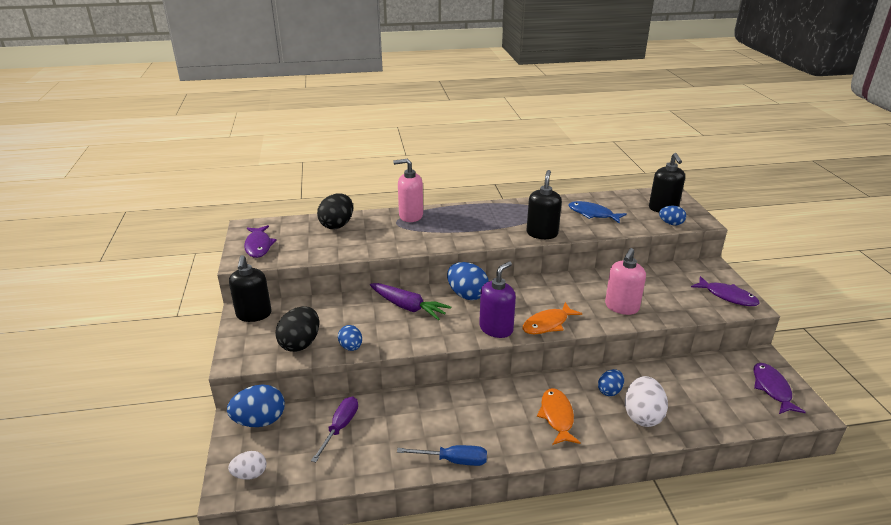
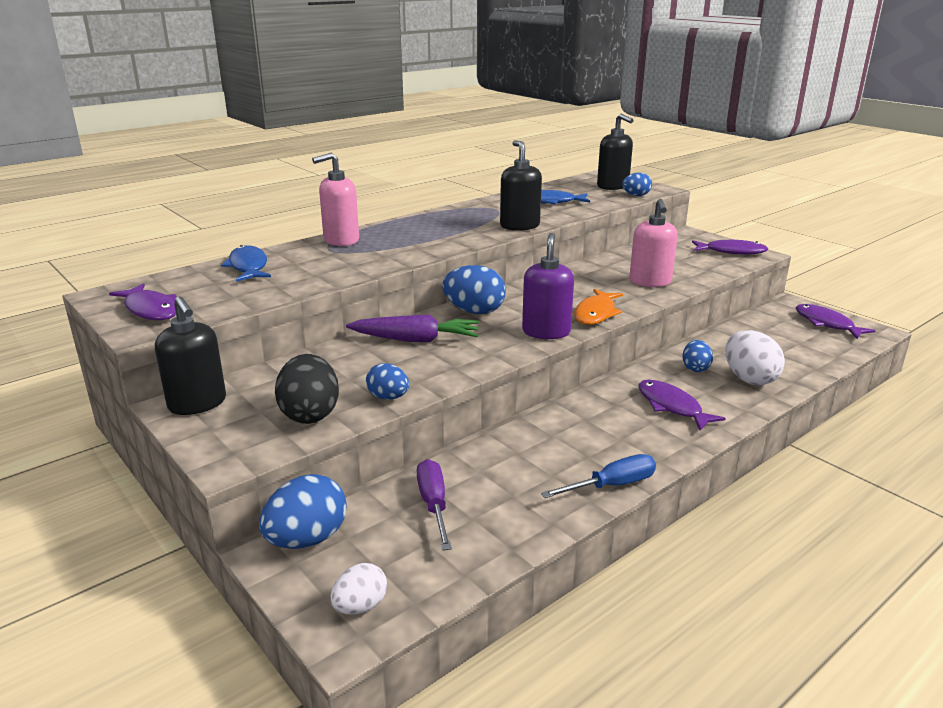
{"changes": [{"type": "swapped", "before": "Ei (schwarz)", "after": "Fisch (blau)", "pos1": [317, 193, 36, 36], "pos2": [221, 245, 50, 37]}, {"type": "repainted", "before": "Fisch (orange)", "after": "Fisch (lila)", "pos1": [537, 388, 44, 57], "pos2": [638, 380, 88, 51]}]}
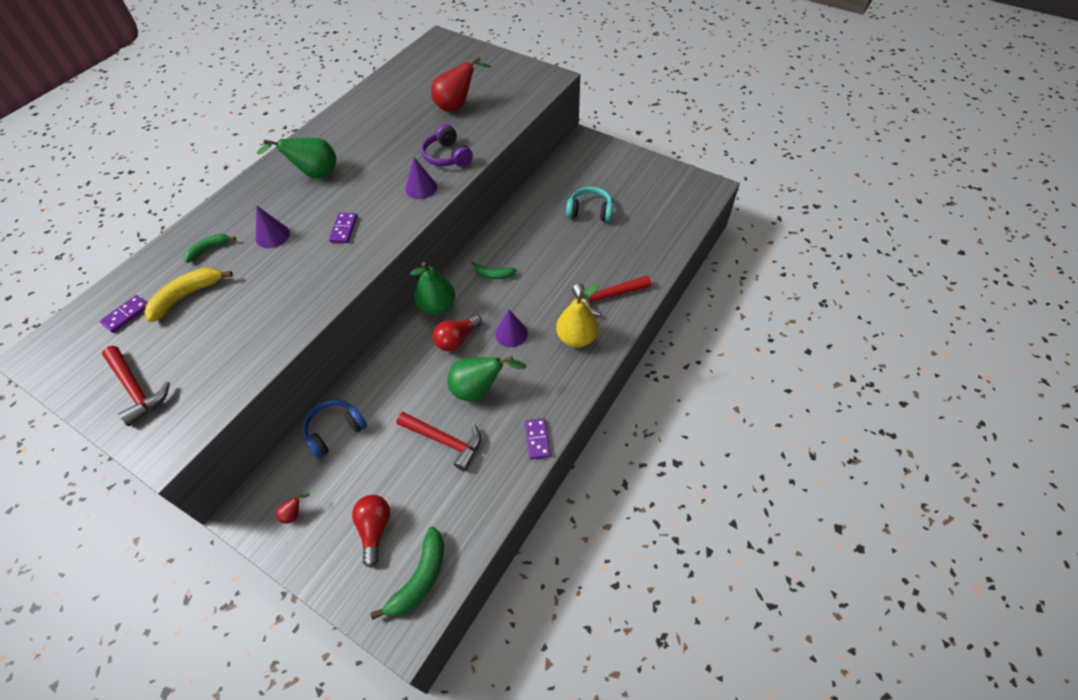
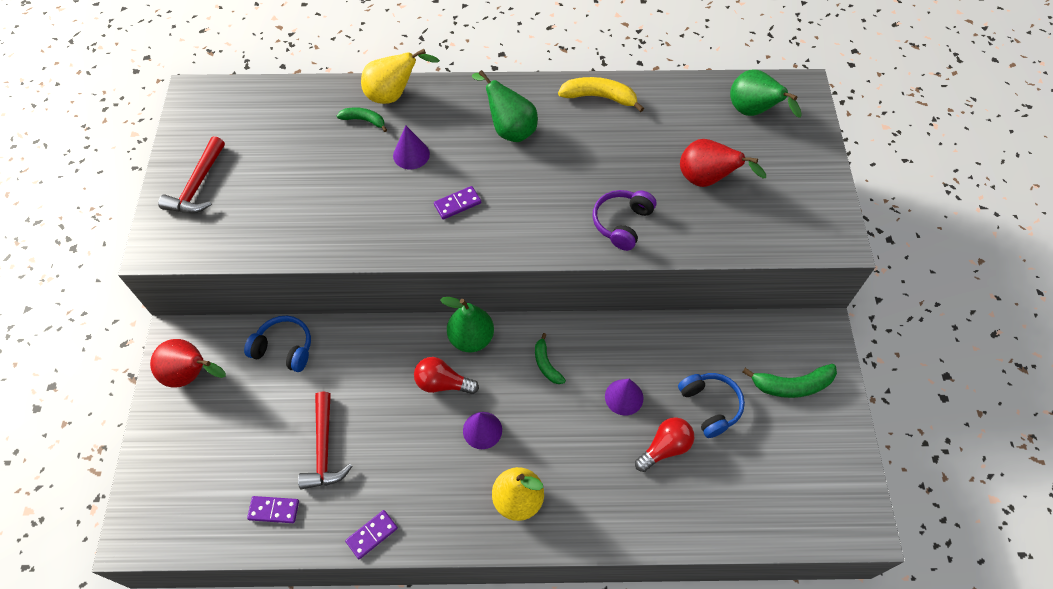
{"changes": [{"type": "shifted", "before": "Dominostein (lila)", "pos1": [100, 295, 47, 38], "pos2": [247, 496, 52, 27]}, {"type": "shifted", "before": "Banane (gelb)", "pos1": [144, 267, 89, 55], "pos2": [558, 77, 86, 35]}, {"type": "scaled", "before": "Birne (rot)", "pos1": [276, 493, 34, 31], "pos2": [150, 339, 76, 49], "scale": 2.32}, {"type": "shifted", "before": "Glühbirne (rot)", "pos1": [352, 495, 38, 73], "pos2": [635, 417, 59, 55]}, {"type": "shifted", "before": "Banane (grün)", "pos1": [371, 526, 73, 94], "pos2": [742, 364, 95, 34]}, {"type": "shifted", "before": "Kegel (lila)", "pos1": [406, 157, 31, 42], "pos2": [605, 379, 39, 37]}, {"type": "shifted", "before": "Birne (grün)", "pos1": [447, 356, 80, 45], "pos2": [730, 70, 72, 48]}, {"type": "repainted", "before": "Kopfhörer (türkis)", "after": "Kopfhörer (blau)", "pos1": [566, 187, 47, 35], "pos2": [678, 373, 67, 65]}, {"type": "gone", "before": "Hammer (rot)", "pos1": [572, 275, 79, 41]}, {"type": "new", "after": "Birne (gelb)", "pos2": [361, 49, 79, 55]}]}
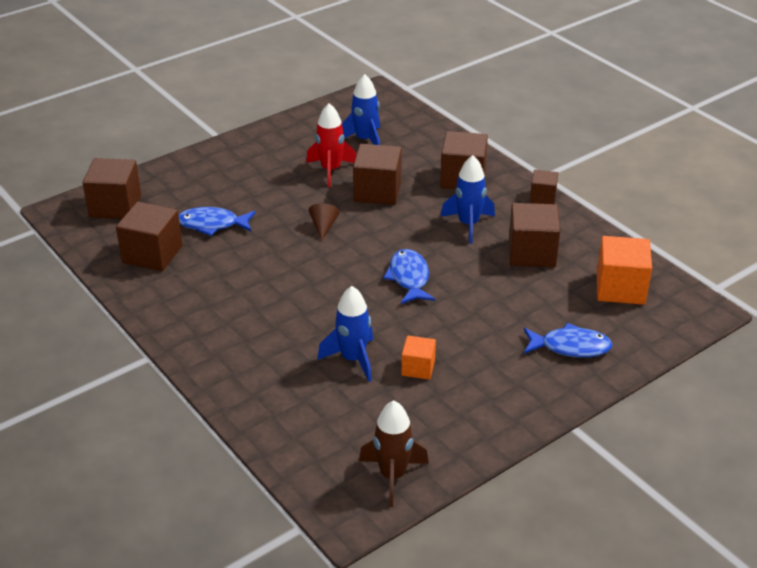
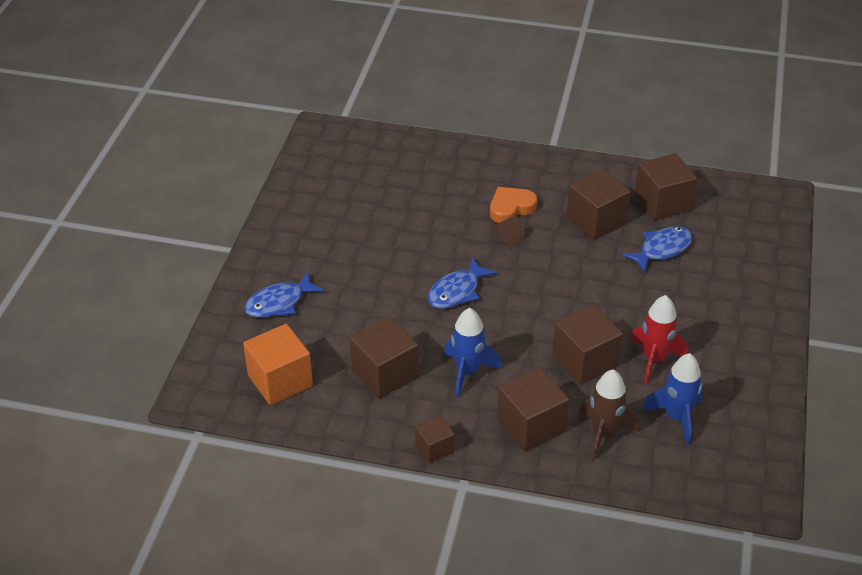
{"changes": [{"type": "shifted", "before": "Kubus (braun)", "pos1": [82, 158, 59, 61], "pos2": [566, 169, 65, 71]}, {"type": "shifted", "before": "Kegel (braun)", "pos1": [309, 203, 31, 38], "pos2": [492, 217, 32, 31]}, {"type": "gone", "before": "Rakete (blau)", "pos1": [317, 286, 56, 96]}, {"type": "shifted", "before": "Rakete (braun)", "pos1": [359, 401, 70, 106], "pos2": [579, 369, 61, 92]}, {"type": "rotated", "before": "Fisch (blau)", "pos1": [383, 249, 52, 55], "pos2": [428, 258, 69, 51], "turn": 90}, {"type": "gone", "before": "Kubus (orange)", "pos1": [401, 336, 35, 44]}, {"type": "new", "after": "Herz (orange)", "pos2": [490, 187, 47, 36]}]}
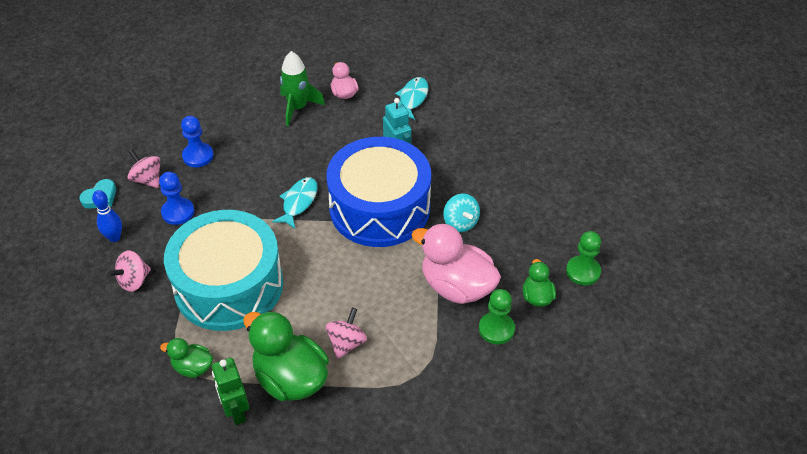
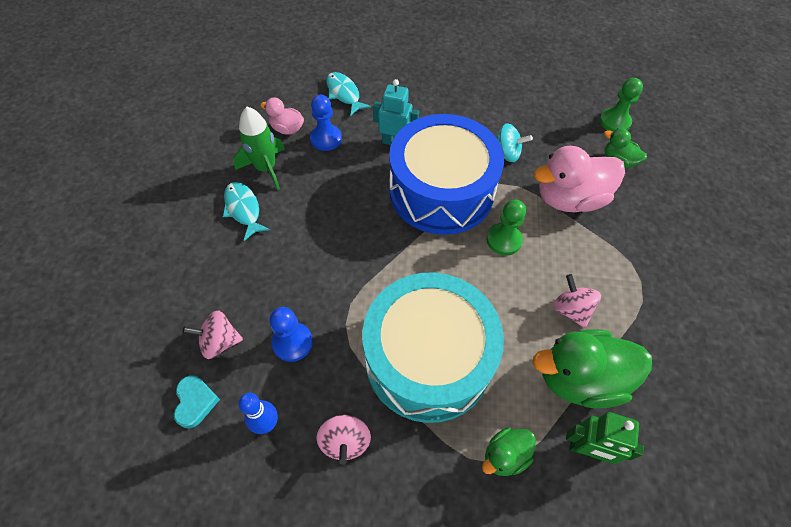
{"changes": [{"type": "shifted", "before": "Bauer (blau)", "pos1": [181, 116, 33, 51], "pos2": [310, 95, 32, 56]}, {"type": "shifted", "before": "Fisch (türkis)", "pos1": [272, 177, 46, 52], "pos2": [223, 182, 47, 59]}, {"type": "shifted", "before": "Bauer (grün)", "pos1": [479, 289, 36, 55], "pos2": [487, 200, 39, 55]}]}
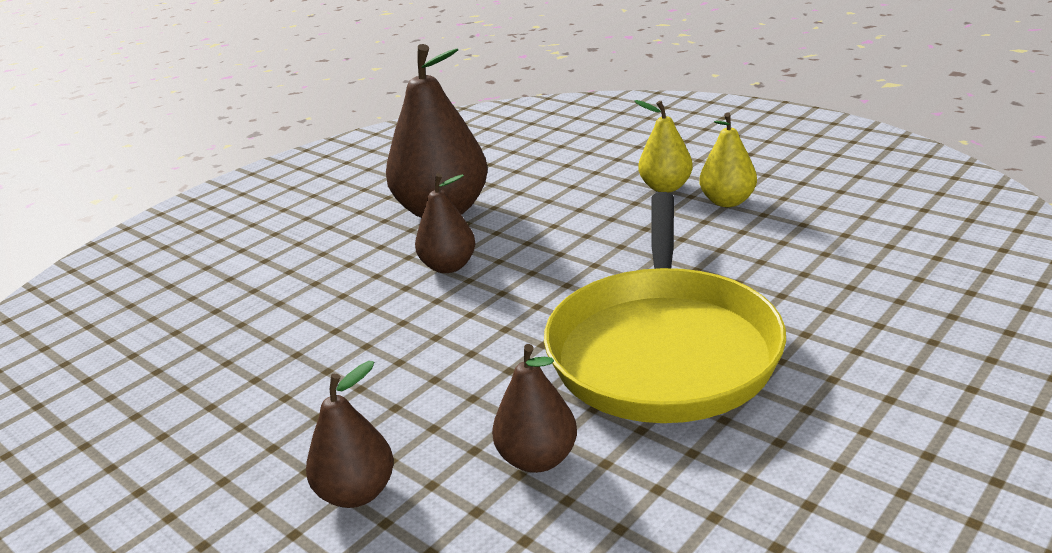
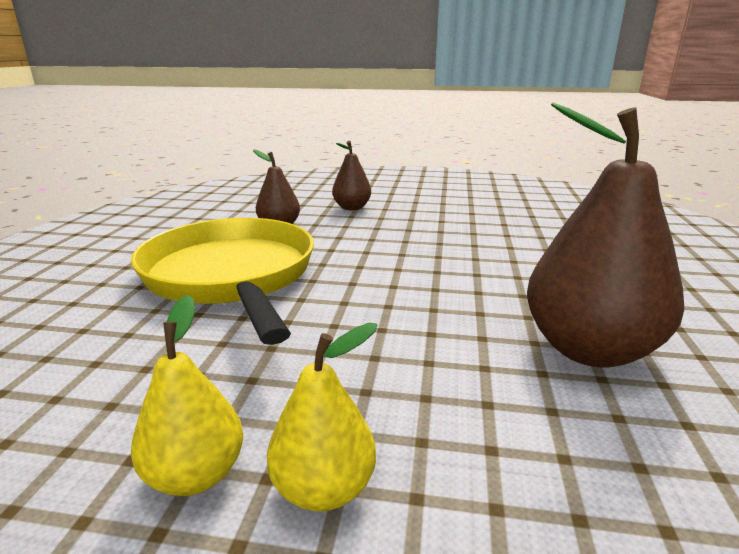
{"changes": [{"type": "gone", "before": "Birne (braun)", "pos1": [415, 173, 61, 100]}]}
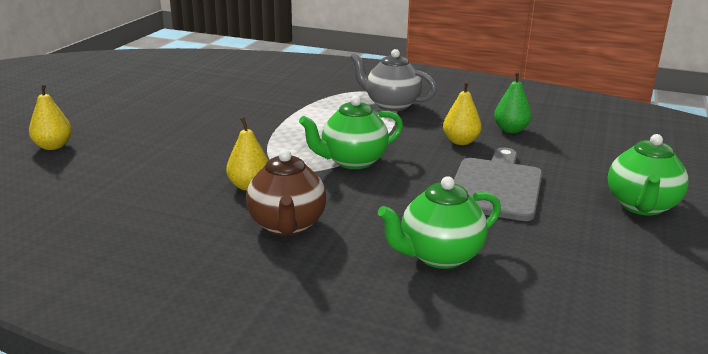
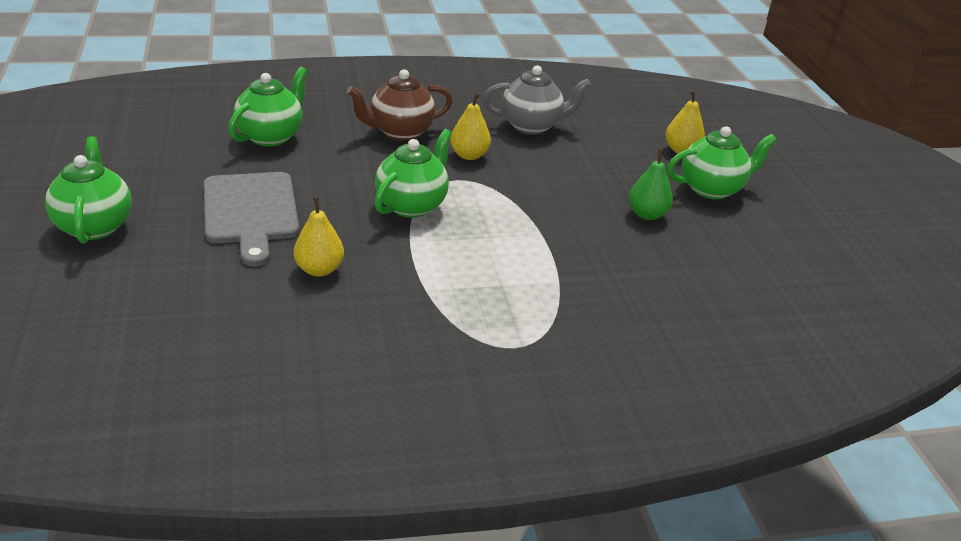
{"changes": [{"type": "rotated", "before": "Teekanne (braun)", "pos1": [246, 149, 80, 87], "pos2": [347, 69, 106, 72], "turn": -75}, {"type": "shifted", "before": "Teekanne (grau)", "pos1": [350, 49, 87, 62], "pos2": [483, 66, 108, 68]}, {"type": "shifted", "before": "Birne (grün)", "pos1": [494, 71, 38, 62], "pos2": [629, 149, 44, 71]}, {"type": "new", "after": "Teekanne (grün)", "pos2": [667, 126, 110, 73]}]}
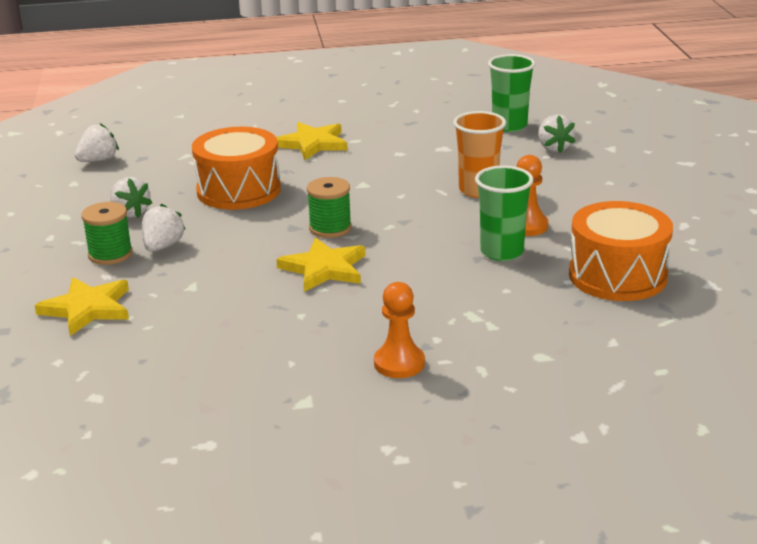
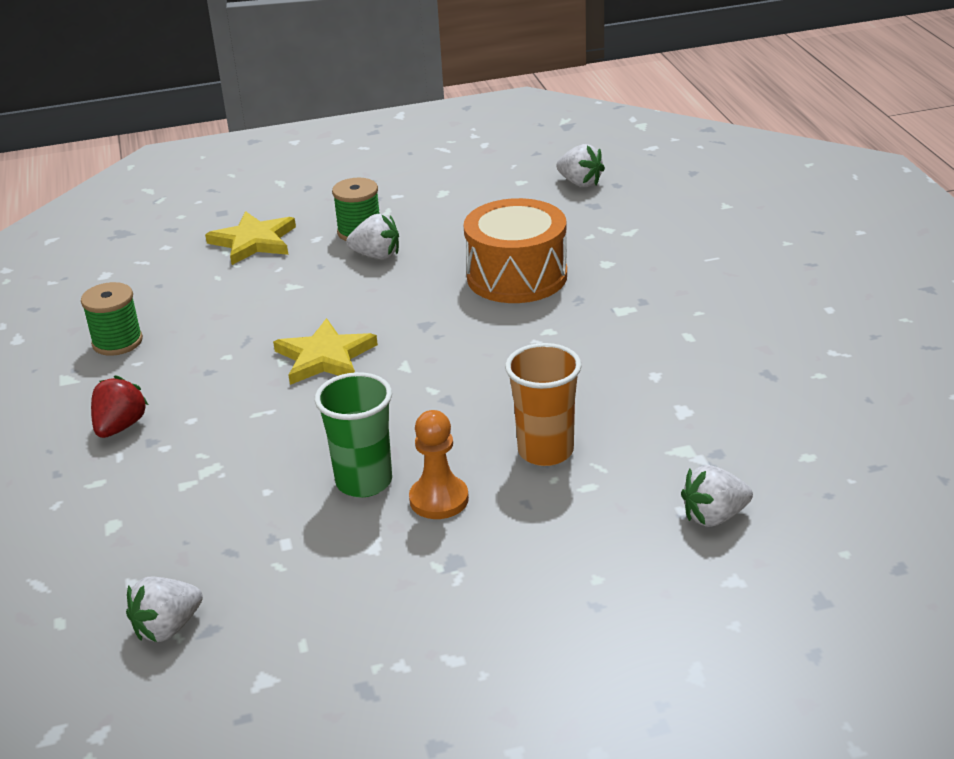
{"changes": [{"type": "shifted", "before": "Erdbeere (weiß)", "pos1": [110, 177, 42, 41], "pos2": [126, 577, 77, 65]}, {"type": "gone", "before": "Stern (gelb)", "pos1": [276, 122, 72, 38]}, {"type": "shifted", "before": "Garnrolle (grün)", "pos1": [307, 177, 45, 61], "pos2": [81, 282, 62, 74]}, {"type": "swapped", "before": "Bauer (orange)", "after": "Erdbeere (rot)", "pos1": [374, 282, 51, 96], "pos2": [91, 375, 57, 63]}, {"type": "gone", "before": "Becher (grün)", "pos1": [488, 54, 47, 78]}, {"type": "gone", "before": "Trommel (orange)", "pos1": [569, 201, 104, 100]}]}
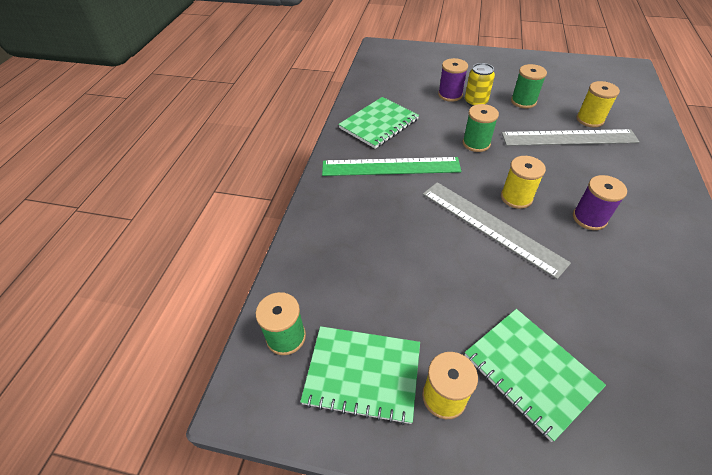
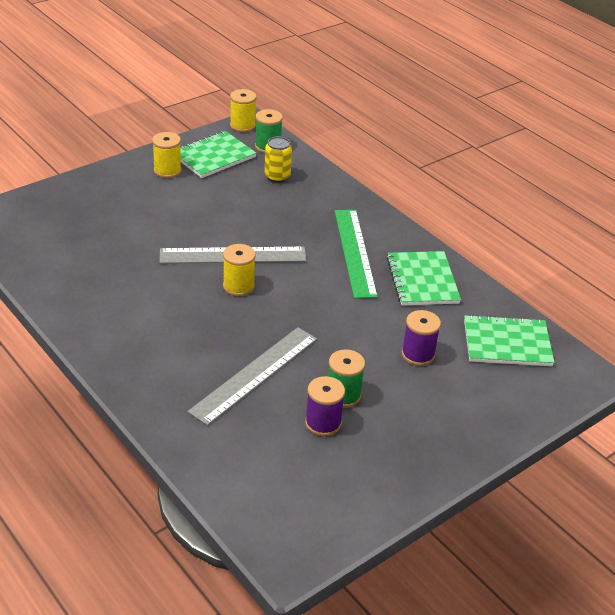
{"changes": [{"type": "rotated", "before": "Lineal (grün)", "pos1": [322, 157, 139, 19], "pos2": [335, 210, 43, 89], "turn": -45}, {"type": "gone", "before": "Garnrolle (grün)", "pos1": [463, 104, 36, 48]}, {"type": "shifted", "before": "Dose (gelb)", "pos1": [465, 63, 30, 43], "pos2": [265, 136, 27, 47]}, {"type": "shifted", "before": "Notizbuch (grün)", "pos1": [465, 309, 141, 133], "pos2": [464, 315, 91, 51]}, {"type": "shifted", "before": "Garnrolle (lila)", "pos1": [573, 175, 54, 55], "pos2": [305, 376, 40, 60]}, {"type": "shifted", "before": "Garnrolle (gelb)", "pos1": [576, 81, 44, 46], "pos2": [230, 89, 27, 43]}]}
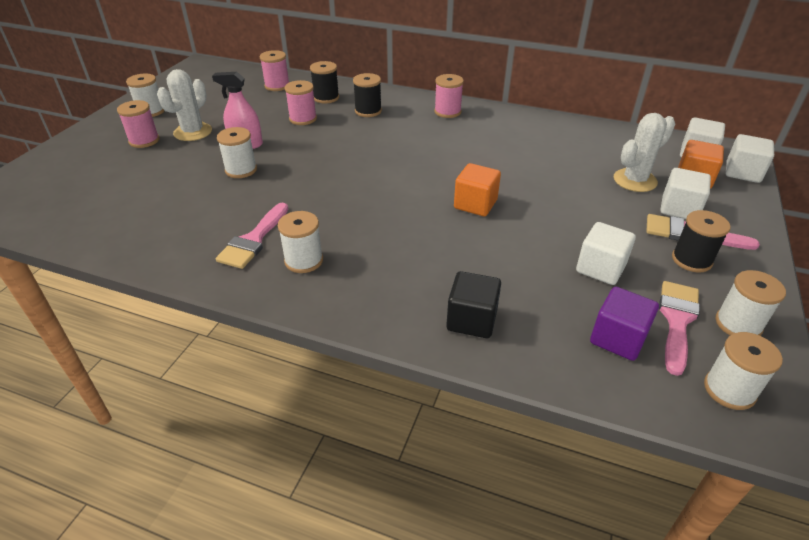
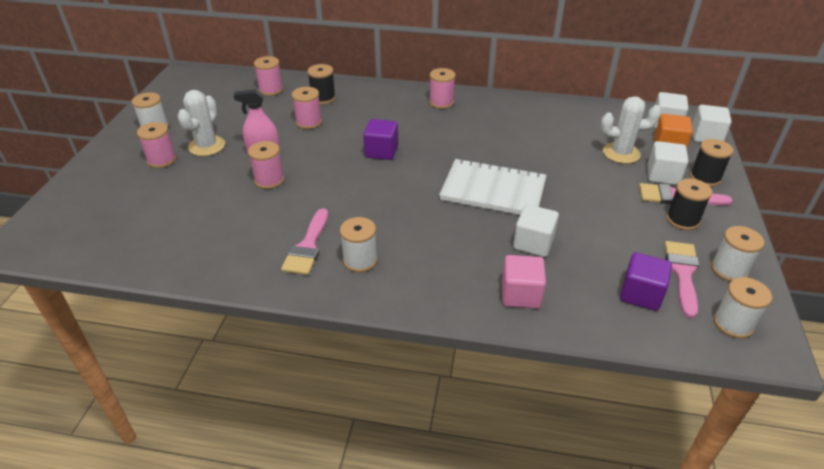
{"changes": [{"type": "repainted", "before": "Garnrolle (weiß)", "after": "Garnrolle (rosa)", "pos1": [217, 127, 40, 51], "pos2": [248, 141, 36, 48]}, {"type": "shifted", "before": "Garnrolle (schwarz)", "pos1": [353, 73, 29, 44], "pos2": [690, 139, 44, 48]}, {"type": "repainted", "before": "Kubus (schwarz)", "after": "Kubus (rosa)", "pos1": [446, 271, 55, 67], "pos2": [502, 255, 44, 54]}, {"type": "swapped", "before": "Kubus (orange)", "after": "Notizbuch (weiß)", "pos1": [454, 163, 47, 53], "pos2": [439, 158, 108, 57]}, {"type": "shifted", "before": "Kubus (weiß)", "pos1": [576, 222, 60, 63], "pos2": [513, 204, 46, 53]}, {"type": "rotated", "before": "Kaktus (weiß)", "pos1": [614, 113, 61, 79], "pos2": [601, 96, 61, 68], "turn": 45}, {"type": "new", "after": "Kubus (lila)", "pos2": [363, 119, 35, 41]}]}
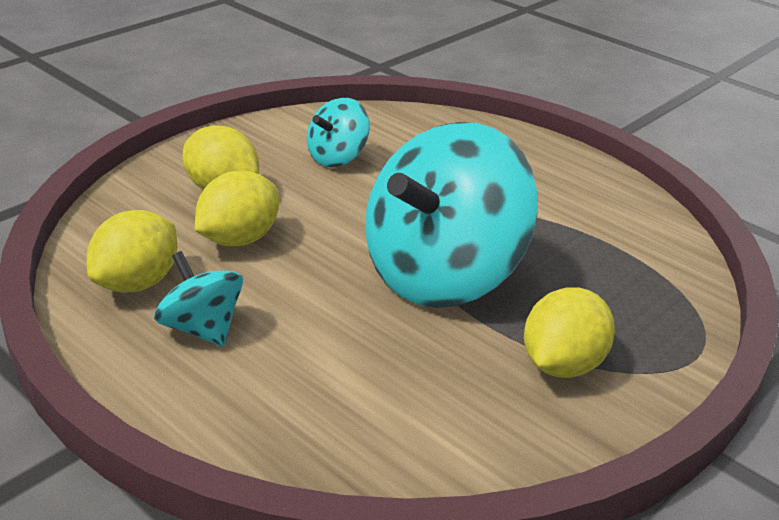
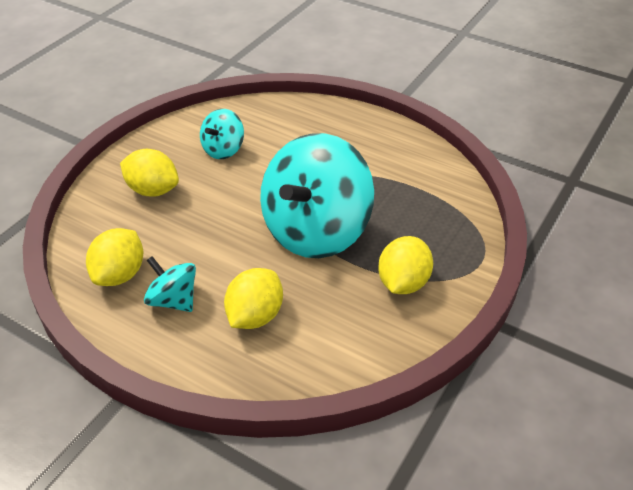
{"changes": [{"type": "shifted", "before": "Zitrone (gelb)", "pos1": [195, 171, 84, 75], "pos2": [224, 268, 59, 61]}]}
